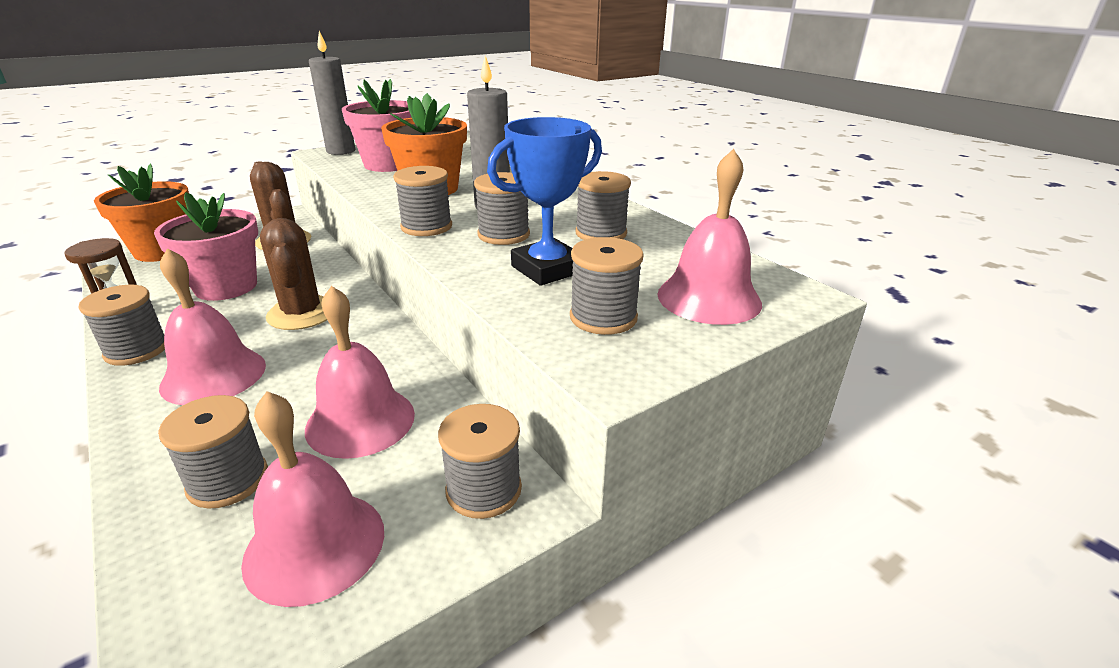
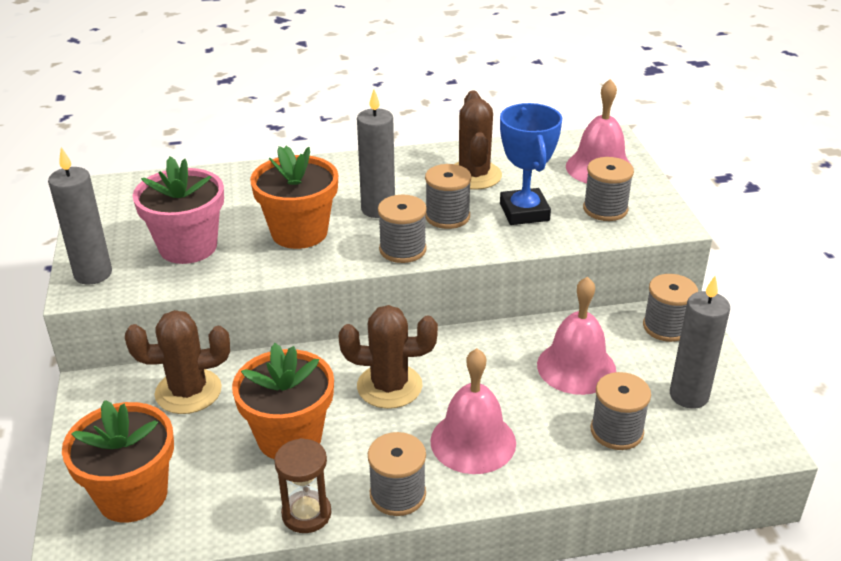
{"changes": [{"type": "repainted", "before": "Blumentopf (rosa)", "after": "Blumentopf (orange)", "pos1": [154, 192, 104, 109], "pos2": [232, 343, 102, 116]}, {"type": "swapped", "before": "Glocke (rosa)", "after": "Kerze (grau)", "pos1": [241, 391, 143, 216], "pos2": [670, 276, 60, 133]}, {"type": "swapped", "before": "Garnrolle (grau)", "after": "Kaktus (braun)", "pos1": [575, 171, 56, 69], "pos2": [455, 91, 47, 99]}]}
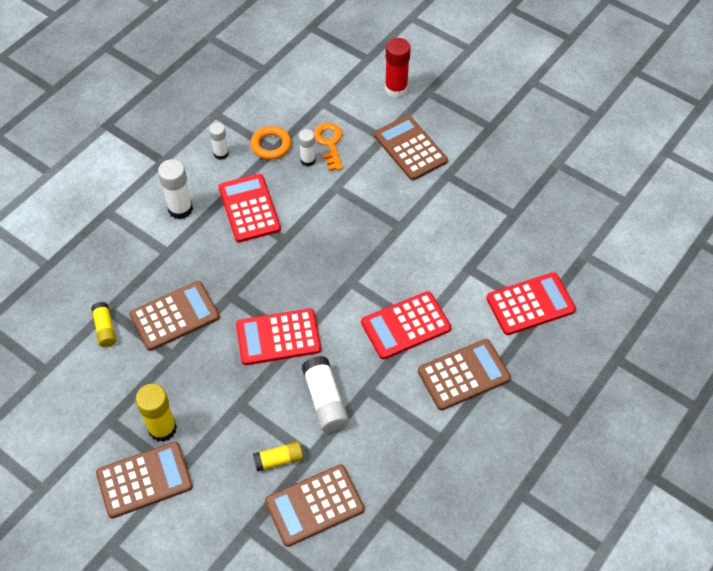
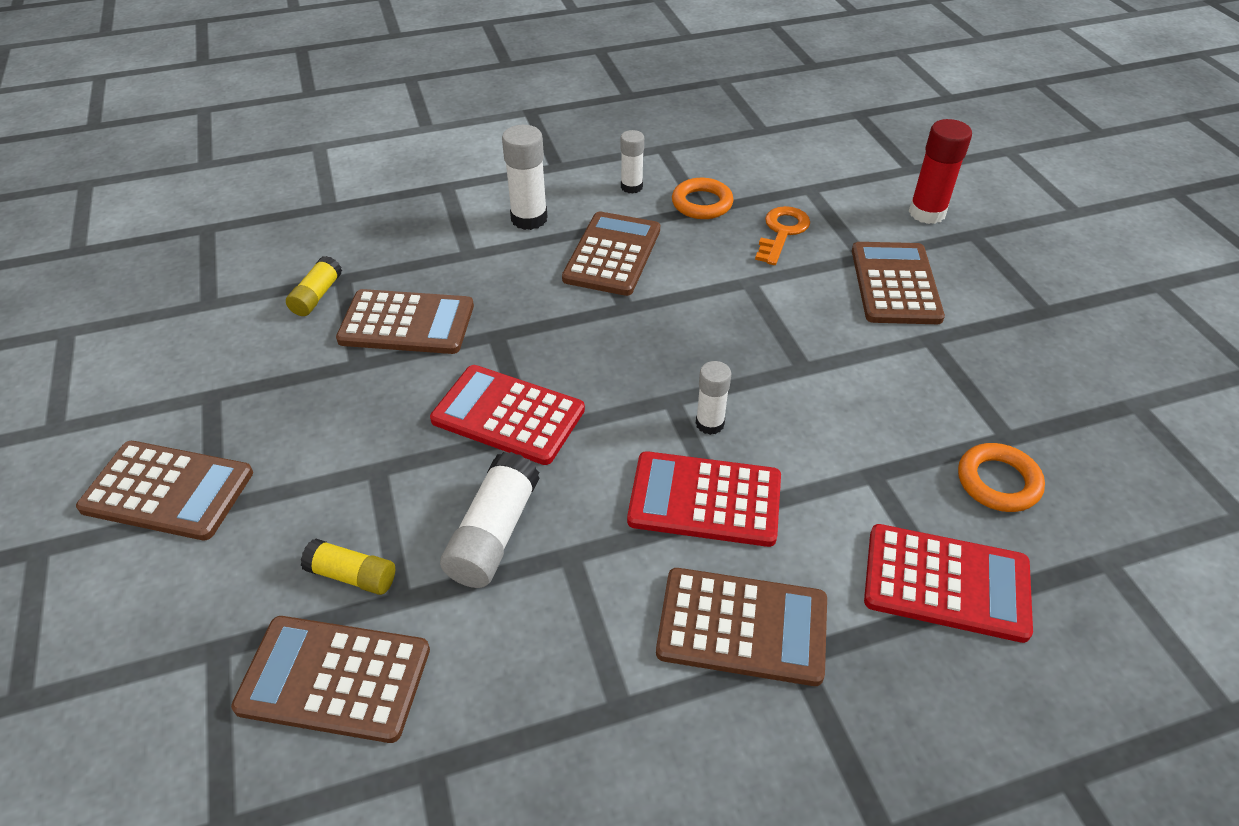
{"changes": [{"type": "gone", "before": "Klebestift (gelb)", "pos1": [136, 384, 41, 58]}, {"type": "repainted", "before": "Taschenrechner (rot)", "after": "Taschenrechner (braun)", "pos1": [219, 174, 62, 68], "pos2": [562, 211, 98, 85]}, {"type": "shifted", "before": "Klebestift (weiß)", "pos1": [299, 129, 17, 37], "pos2": [696, 361, 35, 74]}, {"type": "new", "after": "Ring (orange)", "pos2": [958, 443, 87, 69]}]}
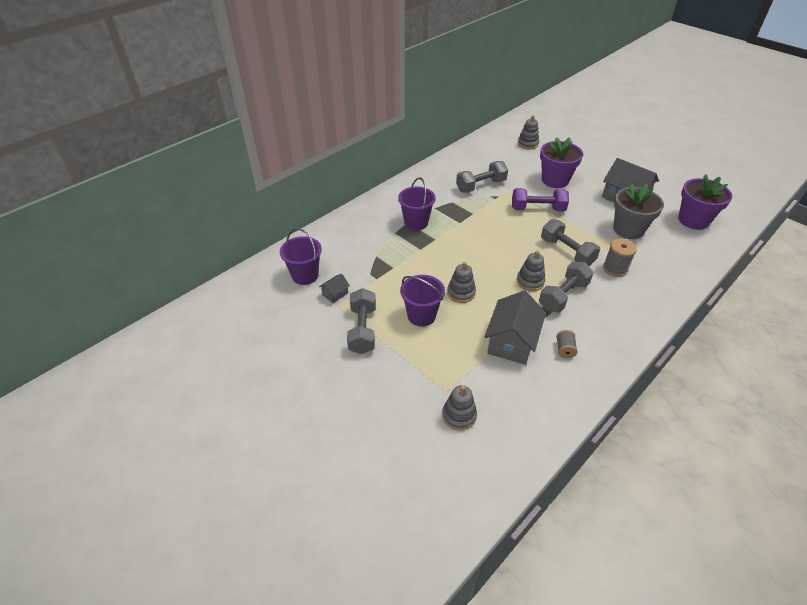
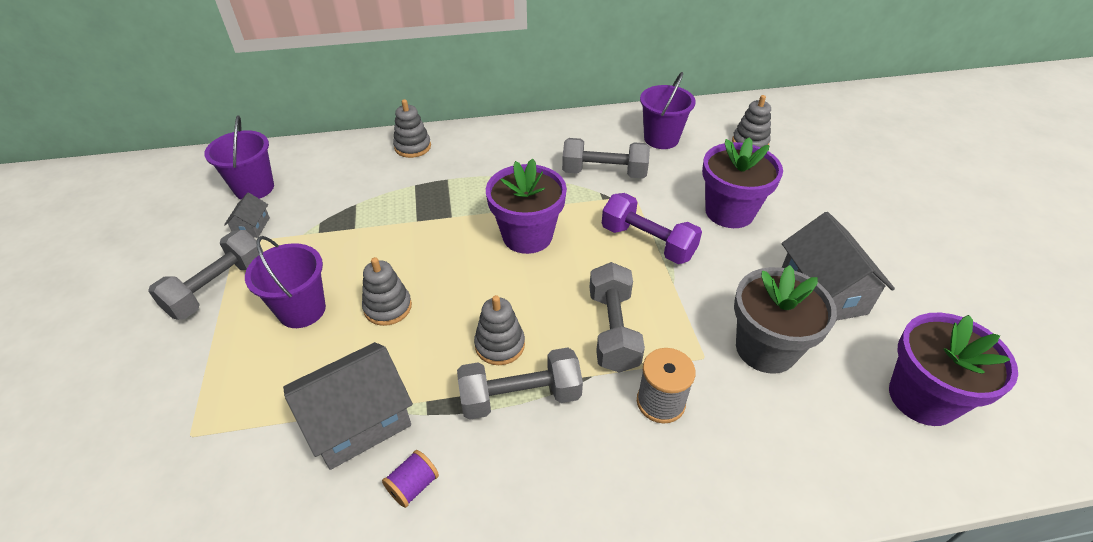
{"changes": [{"type": "rotated", "before": "Haus (grau)", "pos1": [319, 274, 31, 29], "pos2": [224, 193, 46, 45], "turn": -75}, {"type": "shifted", "before": "Eimer (lila)", "pos1": [398, 177, 38, 54], "pos2": [640, 72, 56, 77]}, {"type": "shifted", "before": "Stapelspielzeug (grau)", "pos1": [442, 385, 35, 46], "pos2": [393, 99, 38, 59]}, {"type": "repainted", "before": "Garnrolle (grau)", "after": "Garnrolle (lila)", "pos1": [556, 330, 21, 28], "pos2": [382, 450, 57, 58]}, {"type": "new", "after": "Blumentopf (lila)", "pos2": [486, 159, 81, 95]}]}
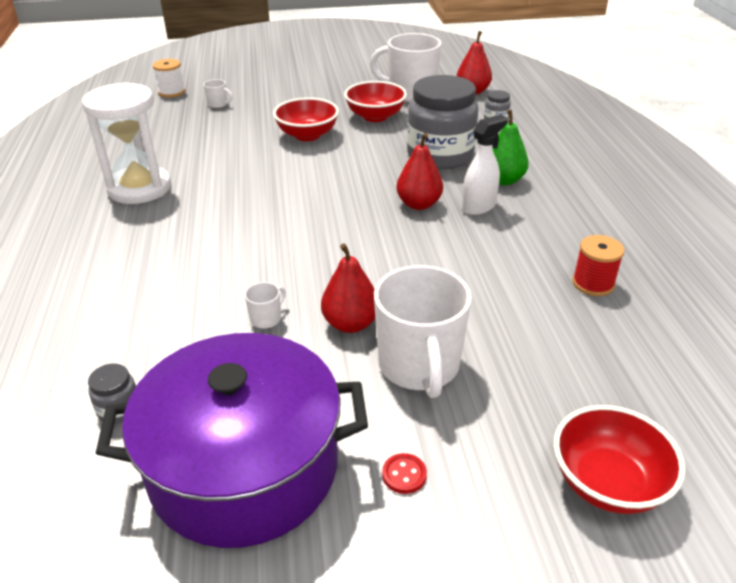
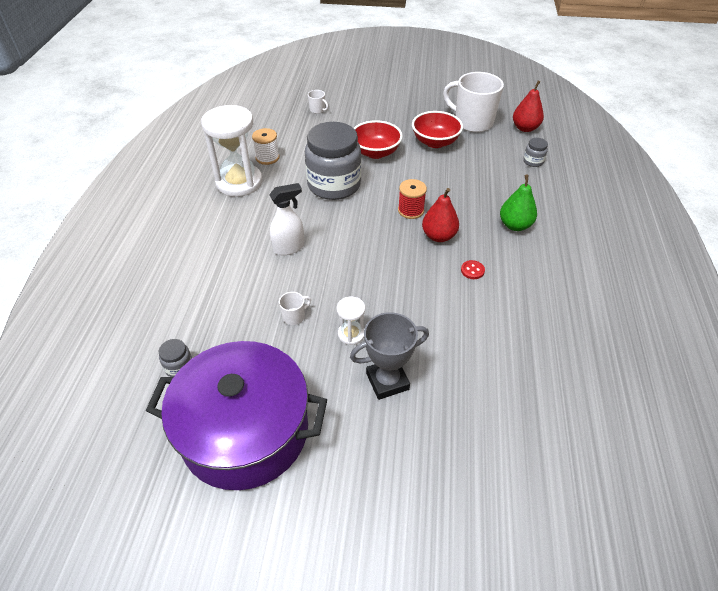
{"changes": [{"type": "shifted", "before": "Garnrolle (weiß)", "pos1": [153, 59, 32, 38], "pos2": [252, 128, 28, 37]}, {"type": "swapped", "before": "Birne (rot)", "after": "Sanduhr (weiß)", "pos1": [321, 243, 54, 90], "pos2": [337, 297, 28, 48]}, {"type": "swapped", "before": "Tasse (weiß)", "after": "Pokal (grau)", "pos1": [374, 265, 98, 133], "pos2": [350, 312, 79, 88]}, {"type": "shifted", "before": "Knopf (rot)", "pos1": [382, 453, 45, 41], "pos2": [461, 260, 24, 19]}, {"type": "shifted", "before": "Einmachglas (grau)", "pos1": [407, 75, 72, 95], "pos2": [305, 122, 56, 78]}, {"type": "shifted", "before": "Sprühflasche (weiß)", "pos1": [462, 115, 45, 100], "pos2": [269, 183, 35, 72]}, {"type": "gone", "before": "Schüssel (rot)", "pos1": [554, 405, 131, 109]}, {"type": "shifted", "before": "Garnrolle (rot)", "pos1": [572, 235, 52, 61], "pos2": [398, 179, 29, 40]}]}
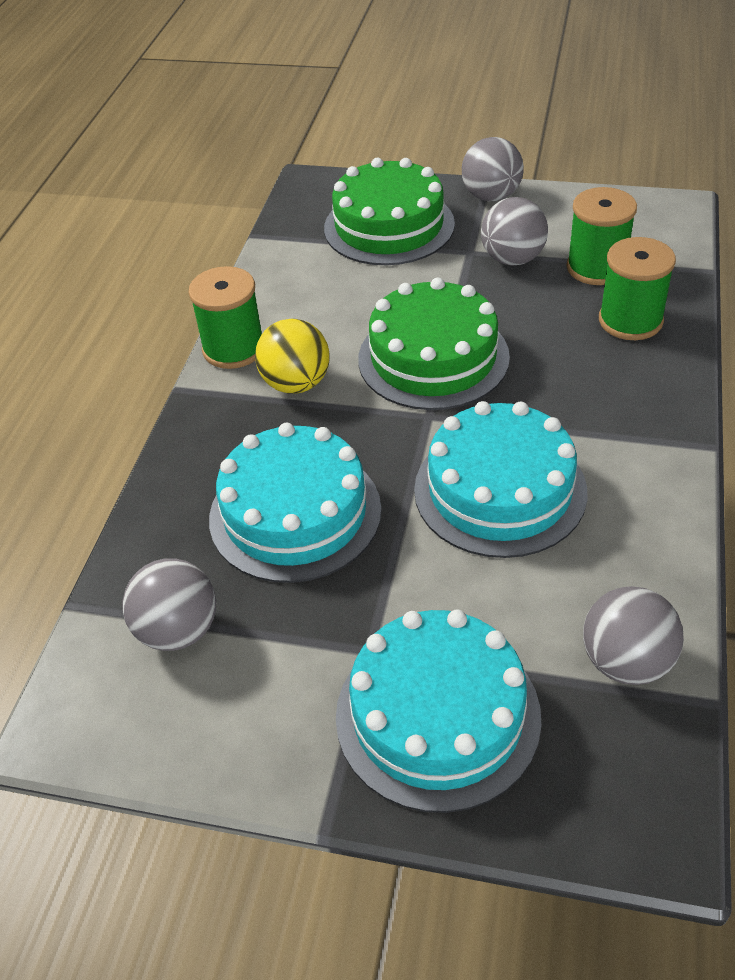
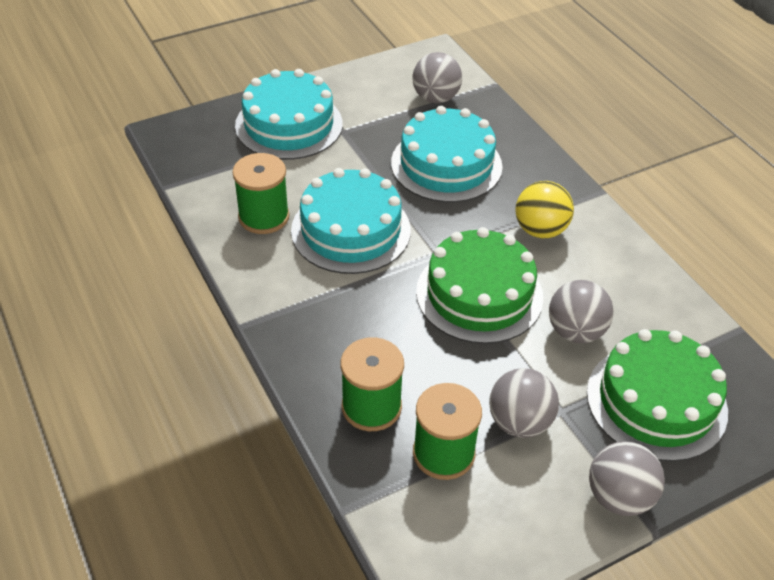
{"changes": [{"type": "shifted", "before": "Garnrolle (grün)", "pos1": [188, 266, 74, 103], "pos2": [232, 153, 57, 81]}, {"type": "shifted", "before": "Ball (grau)", "pos1": [583, 586, 101, 99], "pos2": [549, 280, 65, 63]}]}
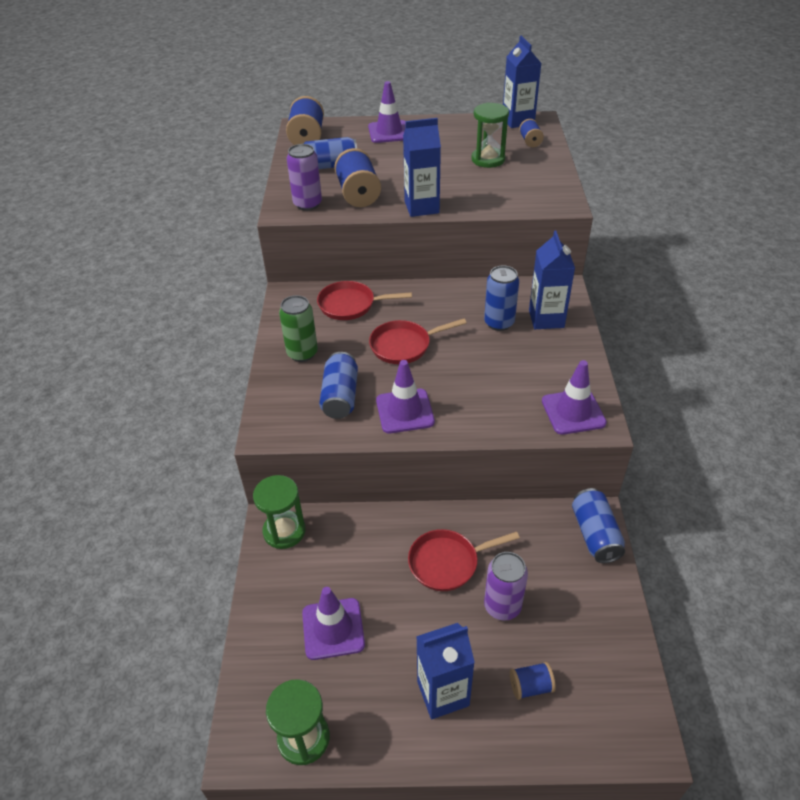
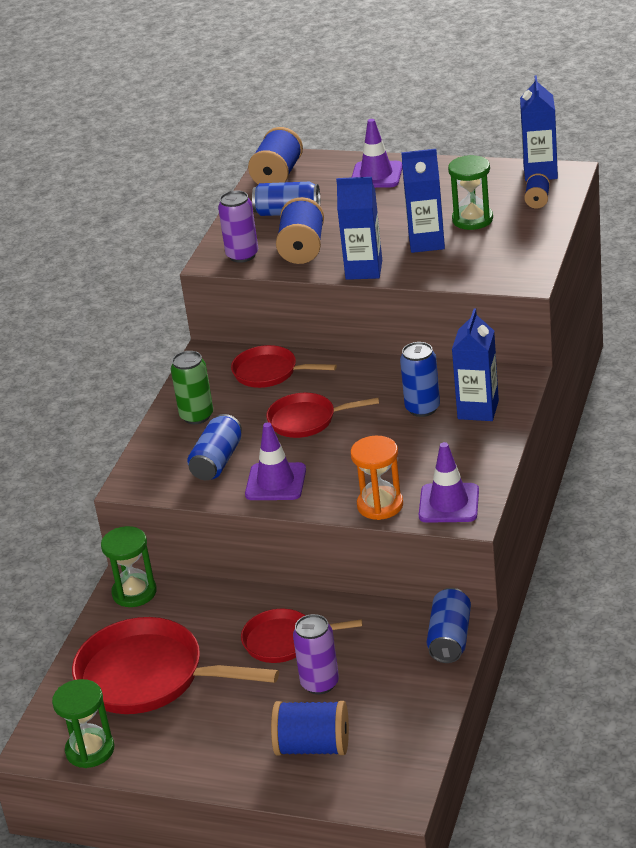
{"changes": [{"type": "swapped", "before": "Leitkegel (lila)", "after": "Pfanne (rot)", "pos1": [302, 587, 63, 73], "pos2": [72, 617, 207, 97]}, {"type": "shifted", "before": "Getränkekarton (blau)", "pos1": [416, 623, 59, 96], "pos2": [401, 149, 44, 104]}, {"type": "scaled", "before": "Garnrolle (blau)", "pos1": [510, 662, 46, 38], "pos2": [271, 701, 78, 55], "scale": 1.85}, {"type": "new", "after": "Sanduhr (orange)", "pos2": [350, 436, 53, 84]}]}
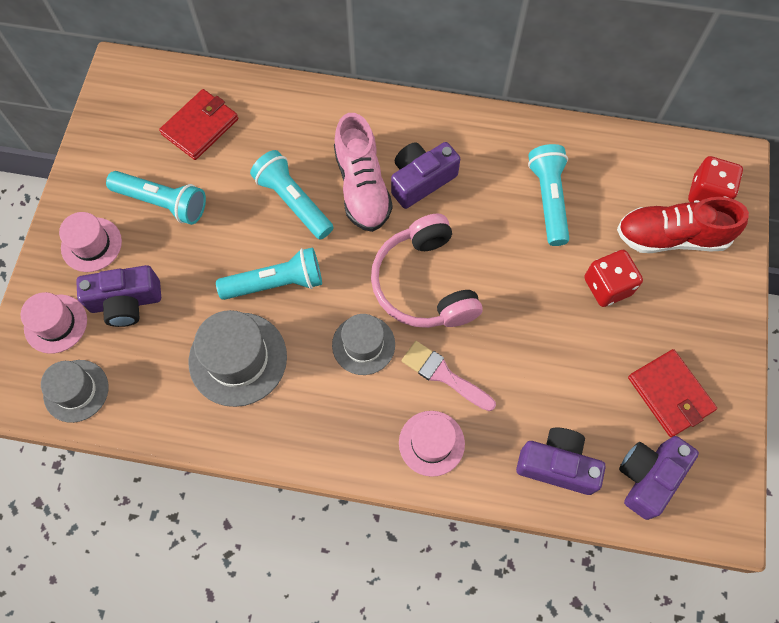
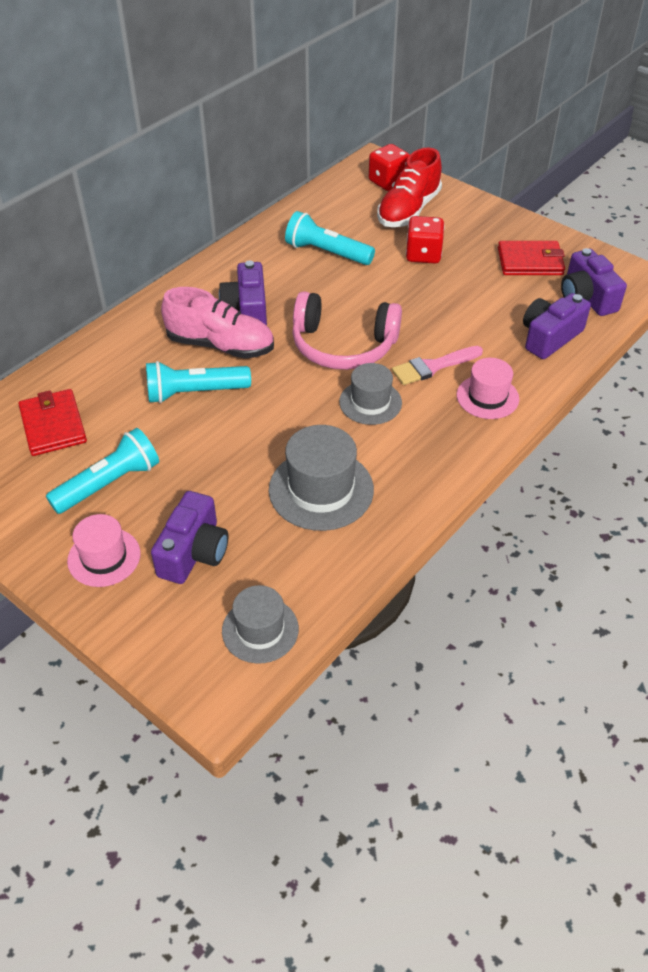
{"changes": [{"type": "gone", "before": "Hut (rosa)", "pos1": [21, 292, 66, 62]}, {"type": "gone", "before": "Taschenlampe (türkis)", "pos1": [216, 247, 106, 53]}]}
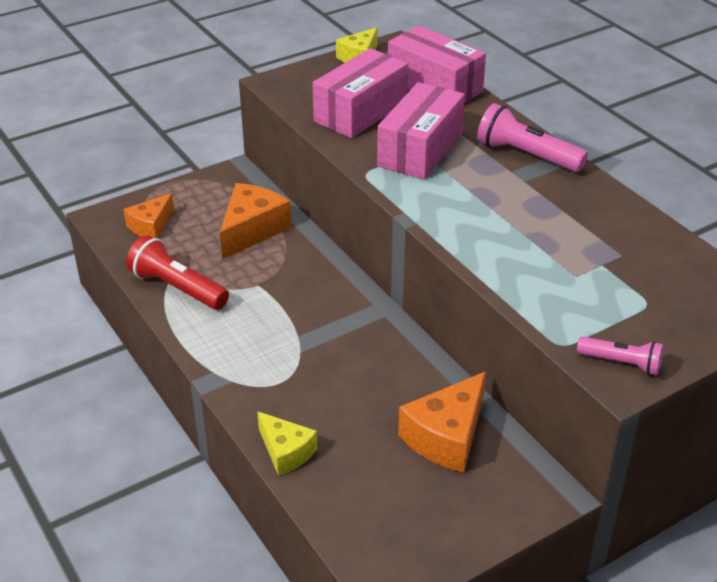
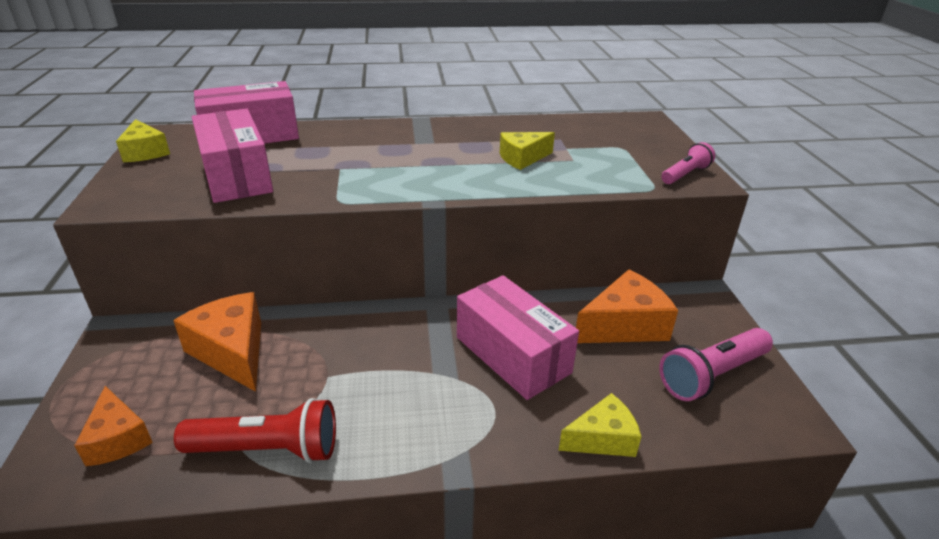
{"changes": [{"type": "rotated", "before": "Taschenlampe (rot)", "pos1": [126, 235, 103, 75], "pos2": [174, 398, 162, 65], "turn": -150}, {"type": "shifted", "before": "Schachtel (rosa)", "pos1": [377, 82, 88, 97], "pos2": [457, 275, 122, 125]}, {"type": "rotated", "before": "Käse (orange)", "pos1": [398, 372, 88, 101], "pos2": [576, 269, 102, 74], "turn": -90}, {"type": "shifted", "before": "Taschenlampe (rosa)", "pos1": [477, 103, 111, 69], "pos2": [659, 328, 114, 73]}, {"type": "new", "after": "Käse (gelb)", "pos2": [500, 132, 55, 38]}]}
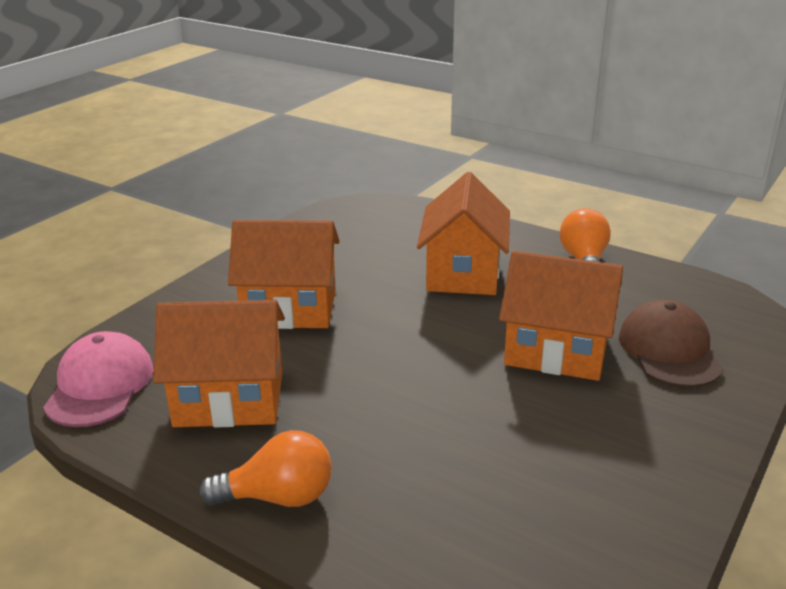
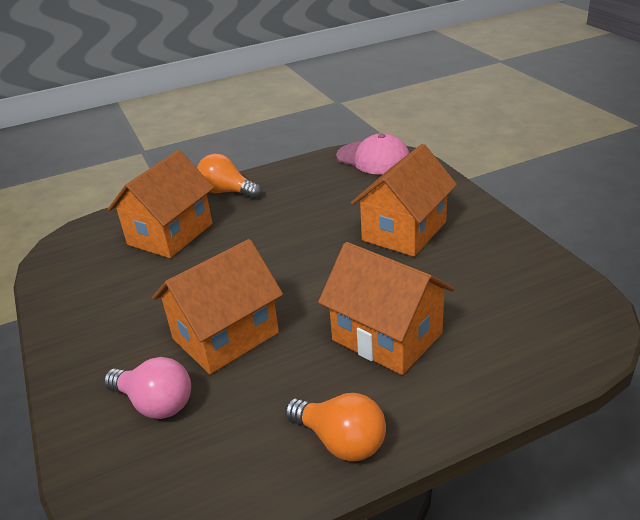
{"changes": [{"type": "shifted", "before": "Haus (orange)", "pos1": [153, 300, 132, 128], "pos2": [108, 150, 106, 108]}, {"type": "rotated", "before": "Glühbirne (orange)", "pos1": [200, 430, 132, 77], "pos2": [197, 154, 65, 45], "turn": 90}, {"type": "swapped", "before": "Kappe (braun)", "after": "Glühbirne (rosa)", "pos1": [619, 300, 104, 88], "pos2": [104, 357, 87, 62]}]}
